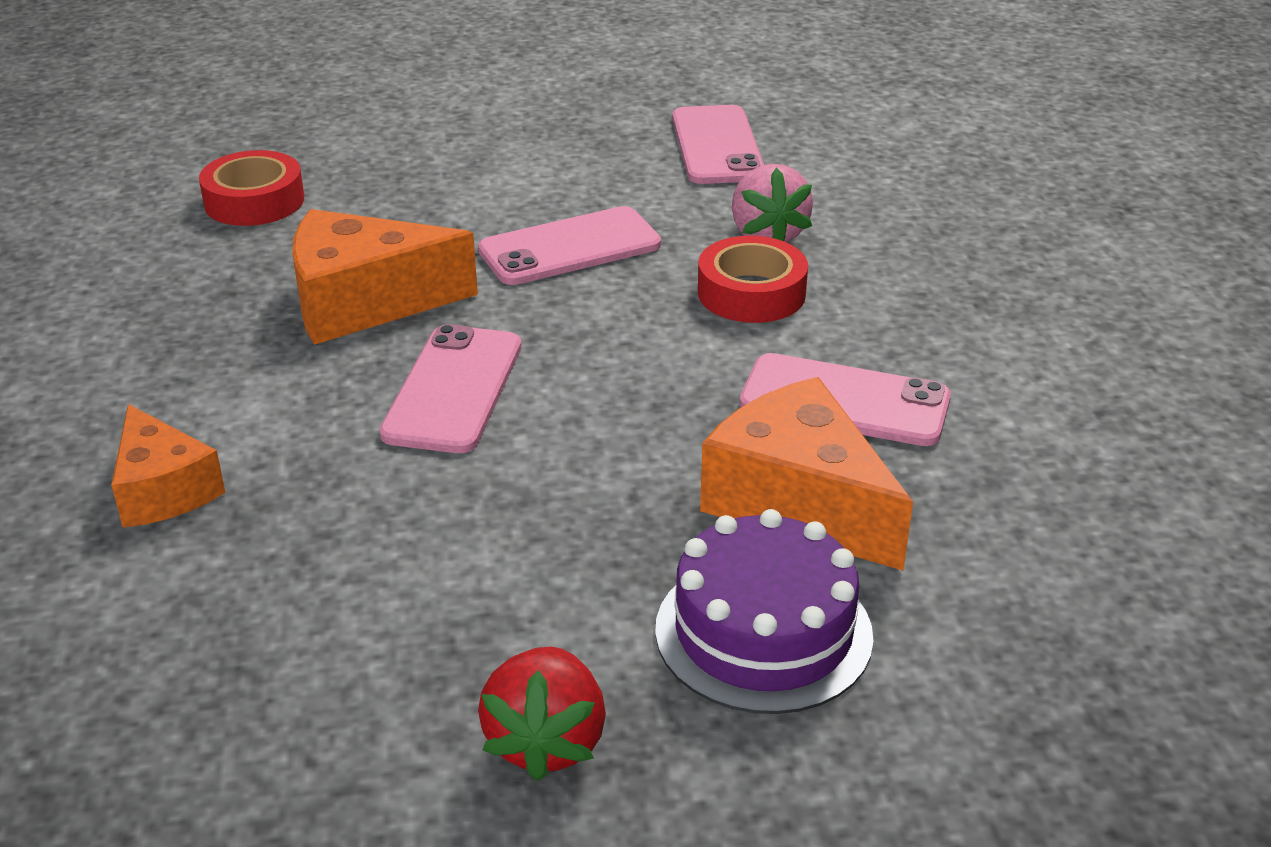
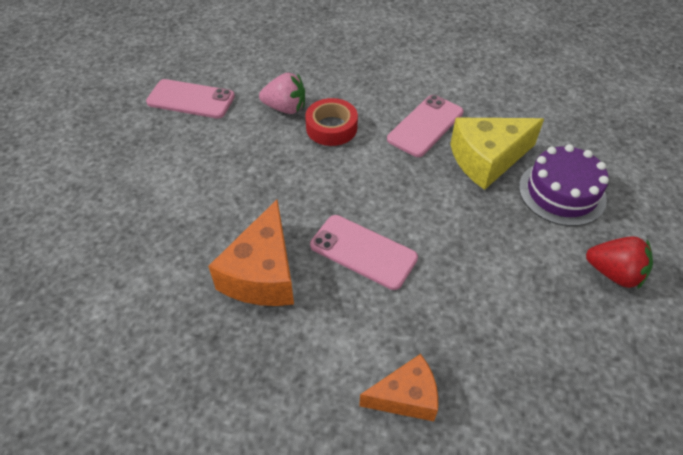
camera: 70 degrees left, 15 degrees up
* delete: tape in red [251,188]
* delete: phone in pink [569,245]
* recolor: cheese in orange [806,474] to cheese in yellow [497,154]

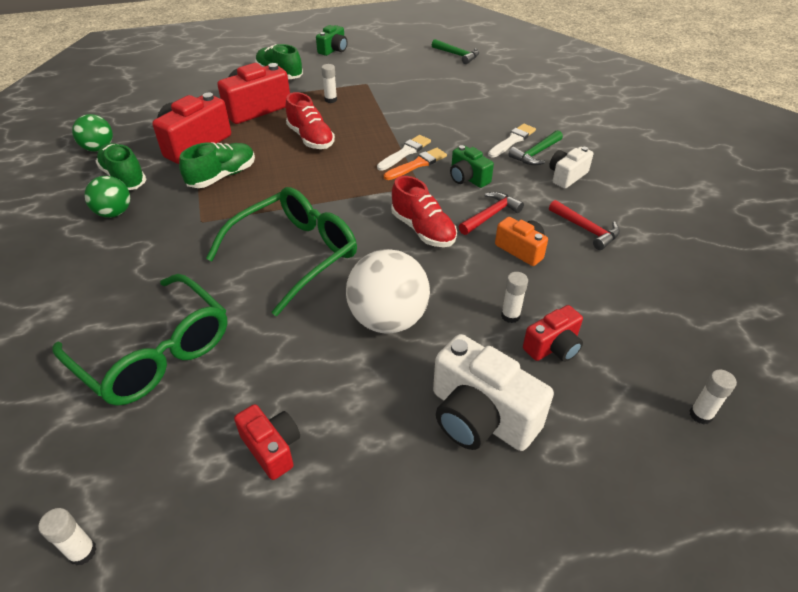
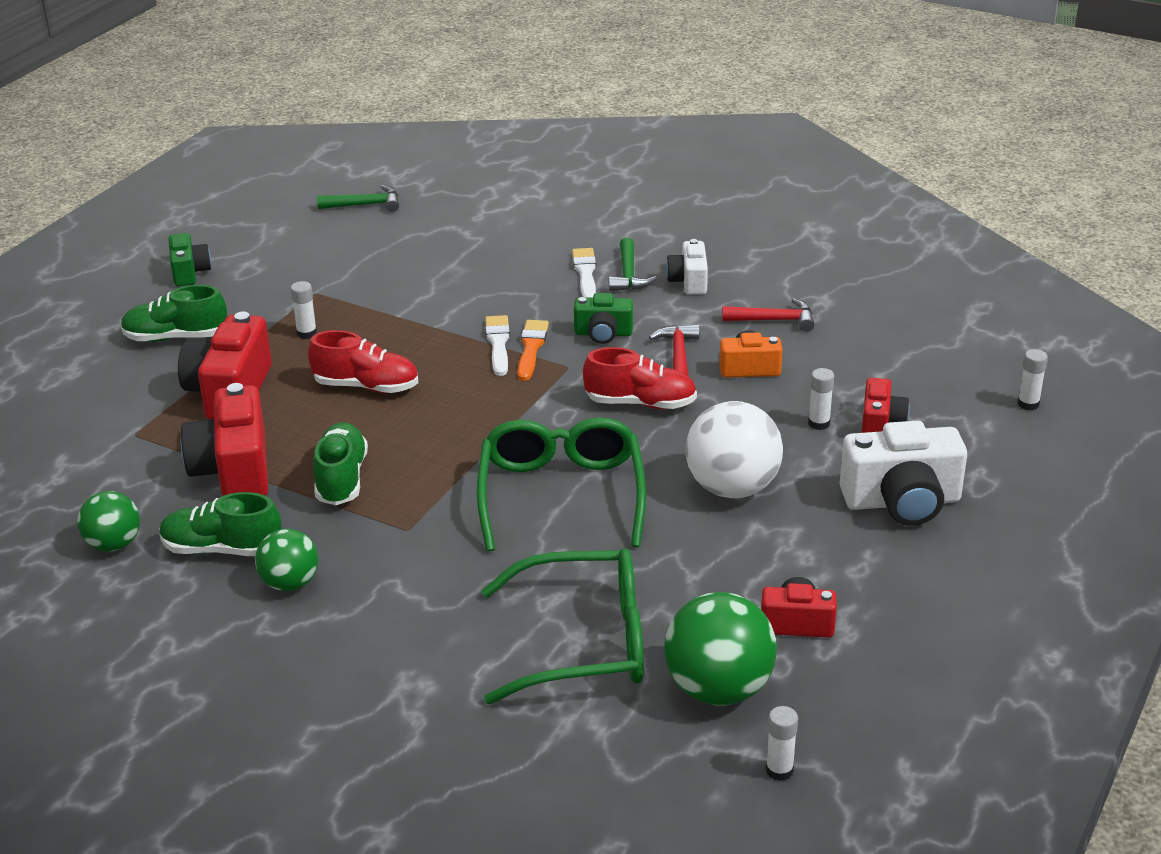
camera: 45 degrees left, 10 degrees down
* insert: ball in green [720,649]

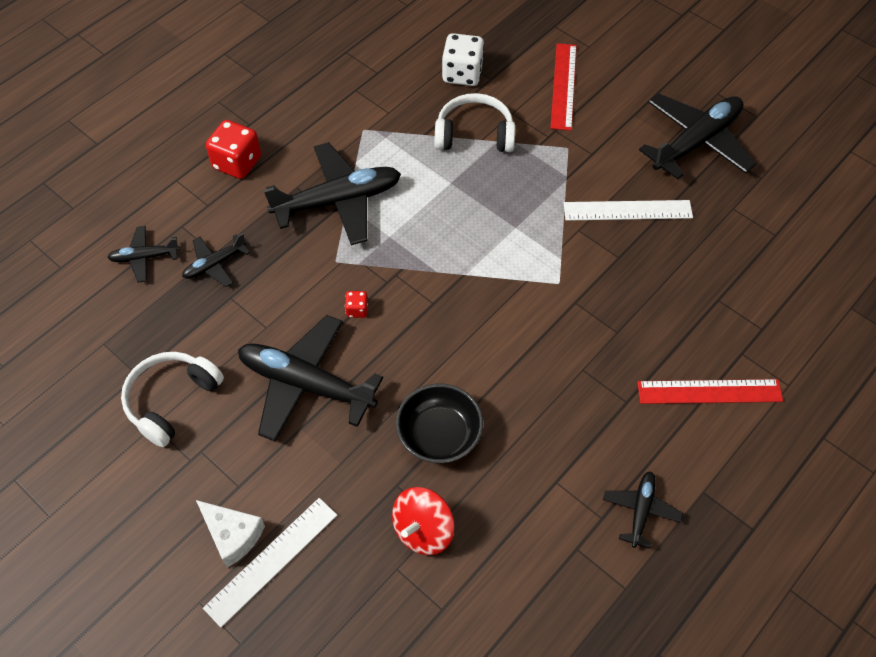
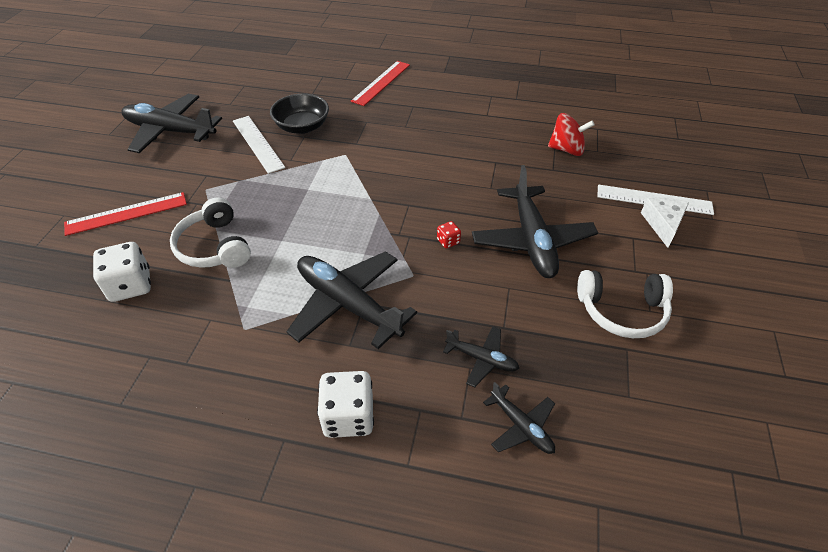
camera: 120 degrees left, 10 degrees down
* recolor: dice in red [233,149] to dice in white [345,404]
* move: bowl in black [439,423] to [299,114]
* delete: plane in black [643,510]
* rotate: ruler in red [710,391] = [380,83] 60 degrees clockwise

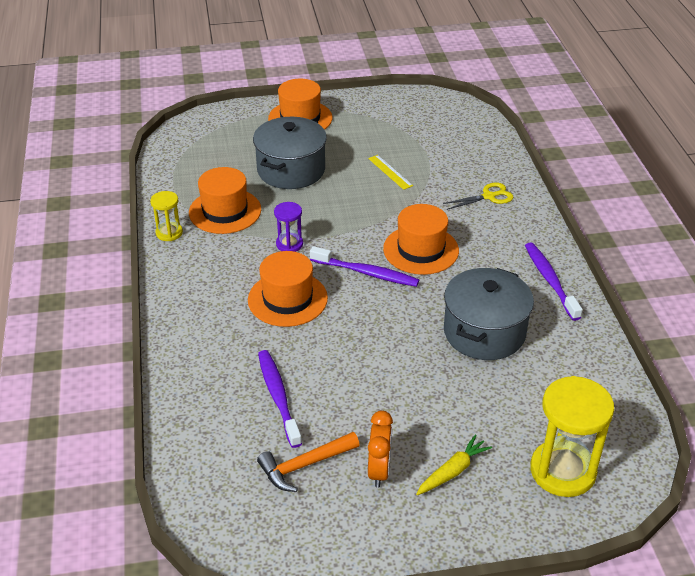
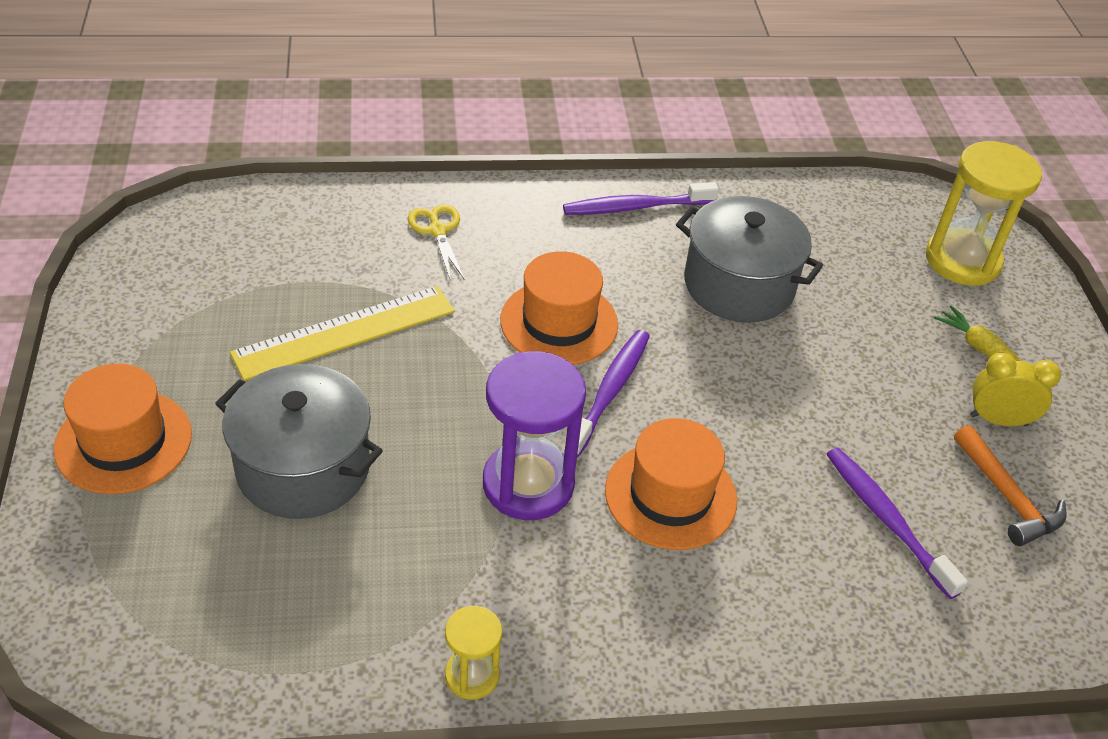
camera: 90 degrees left, 5 degrees up
* delete: hat in orange [225,200]
* rotate: toothbrush in purple [280,399] = [897,523] 75 degrees clockwise
* resize: hourglass in purple [288,227] = [534,435] x1.91
* resize: ruler in yellow [390,172] = [342,333] x2.03
* recolor: clock in orange [380,449] to clock in yellow [1015,389]

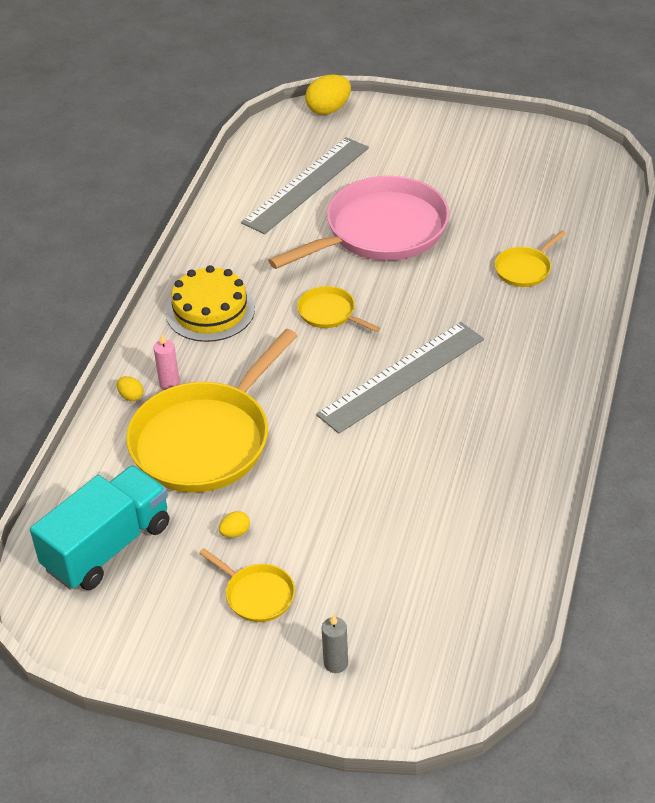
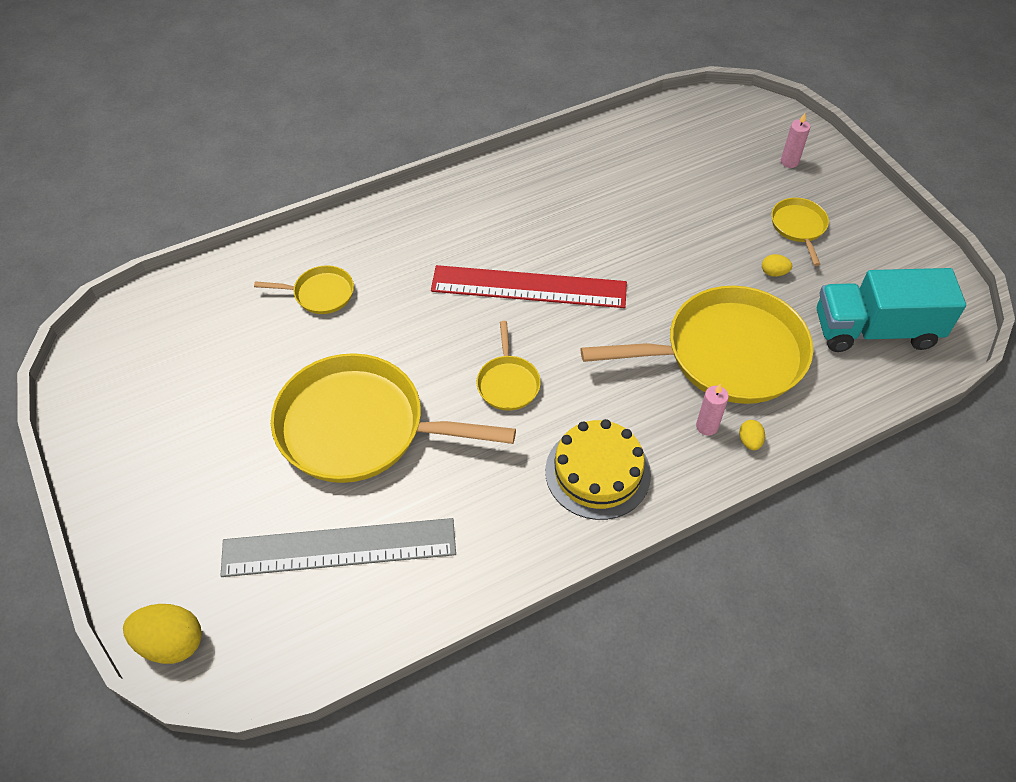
camera: 135 degrees left, 10 degrees up
* recolor: pan in pink [358,222] to pan in yellow [393,418]
* recolor: ruler in grey [400,378] to ruler in red [529,286]
* recolor: candle in grey [335,643] to candle in pink [795,140]

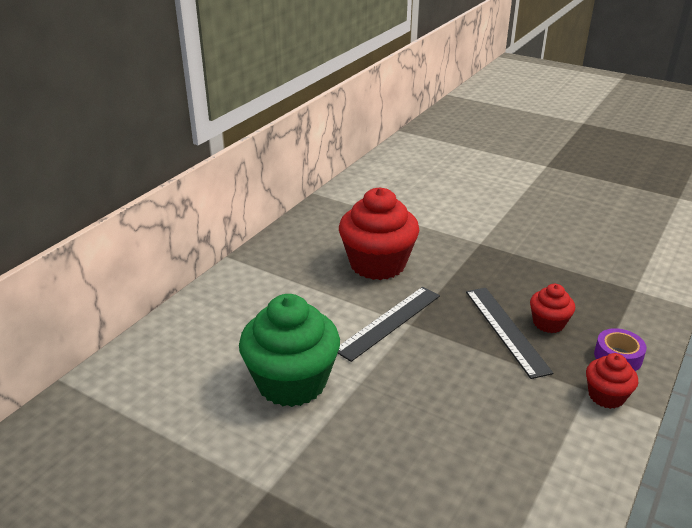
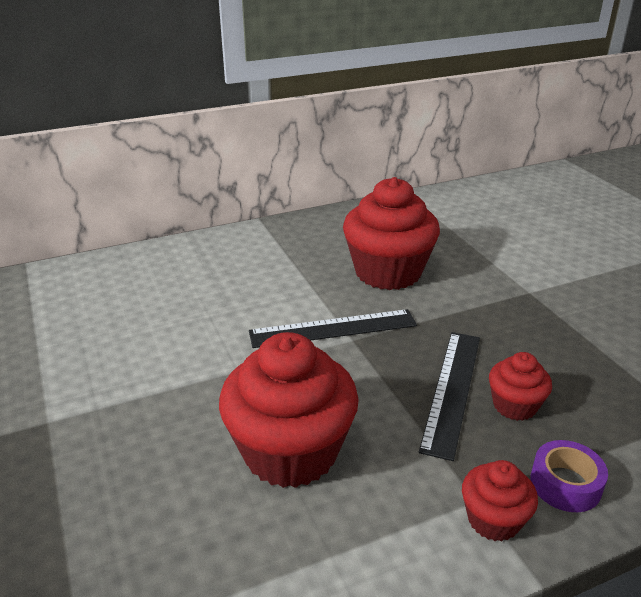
camera: 35 degrees right, 0 degrees up
* delete: cupcake in green [289,350]
* insert: cupcake in red [289,410]

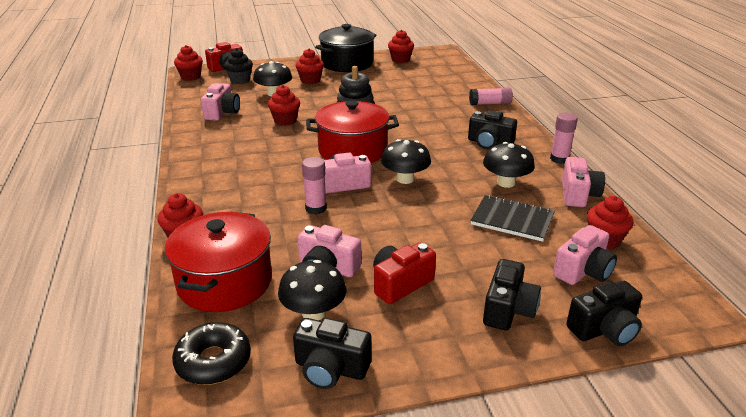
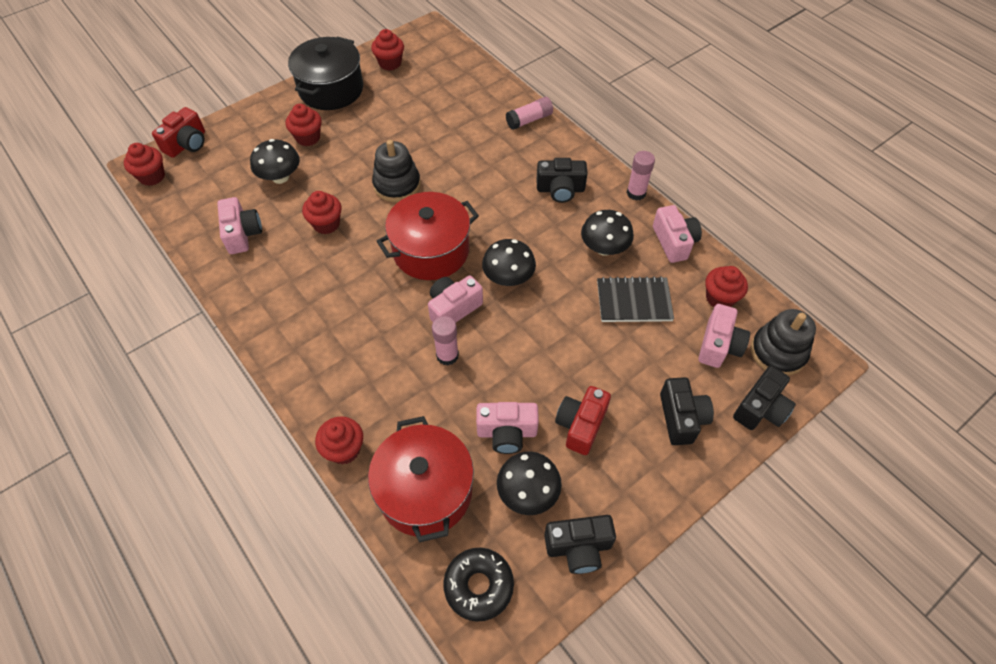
camera: 25 degrees left, 25 degrees up
* delete: cupcake in black [238,66]
* insert: stacking toy in black [783,342]

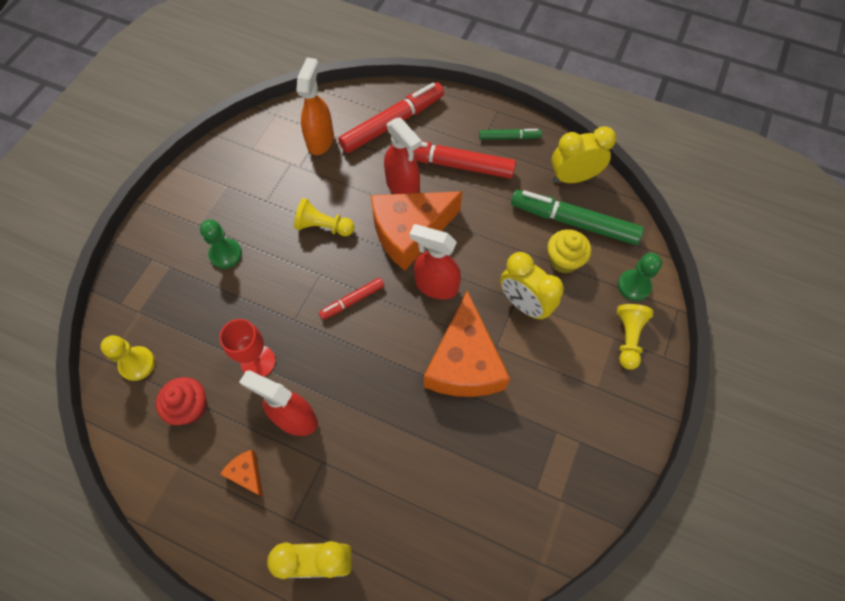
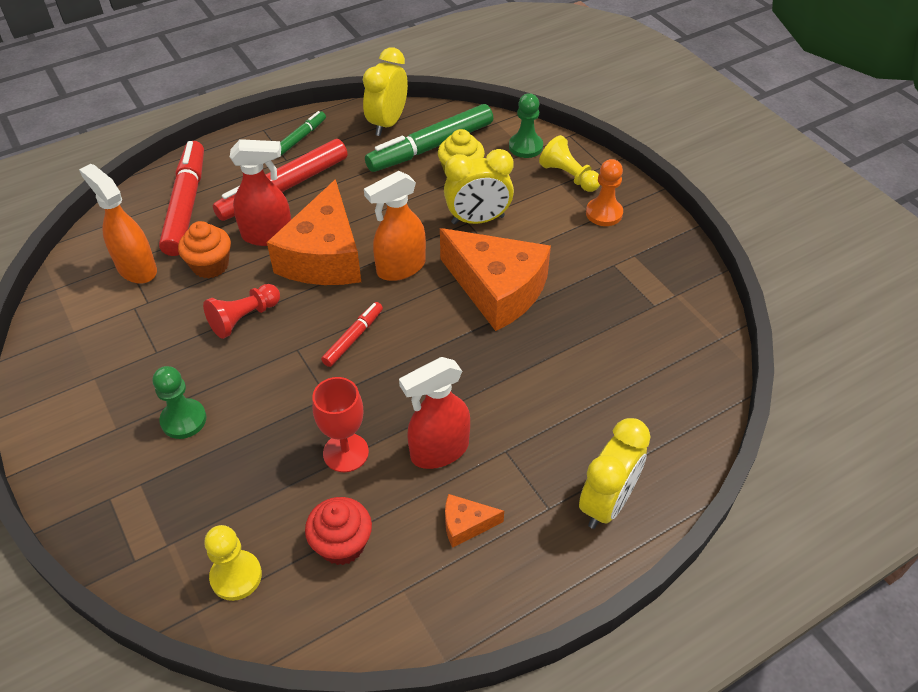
camera: 55 degrees left, 15 degrees down
* recolor: pawn in yellow [324,217] to pawn in red [241,311]
* rotate: marker in red [351,299] = [352,334] 150 degrees counterclockwise
* recolor: spray bottle in red [435,262] to spray bottle in orange [395,226]
* insert: cupcake in orange [204,250]
* insert: pawn in orange [604,192]

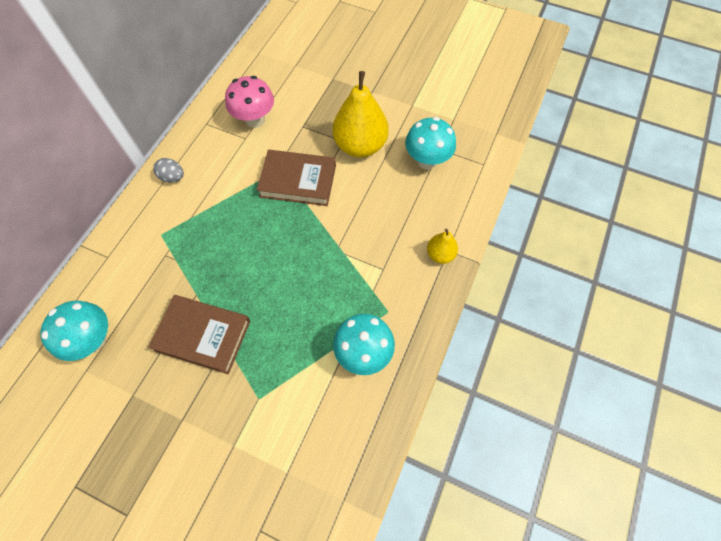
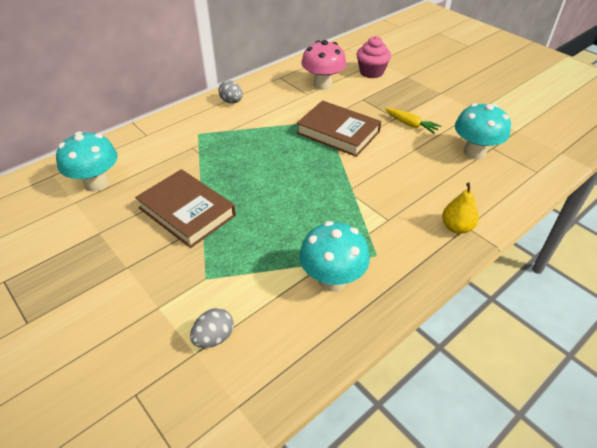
camera: 25 degrees right, 20 degrees down
* replace: pear in yellow [360,114] to carrot in yellow [413,121]
* insert: egg in grey [212,328]
* insert: cupcake in pink [374,57]

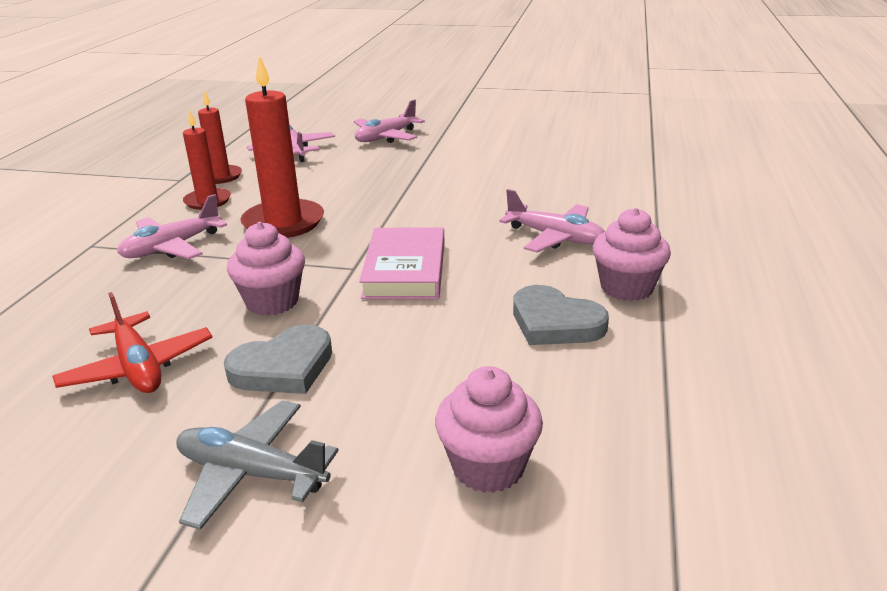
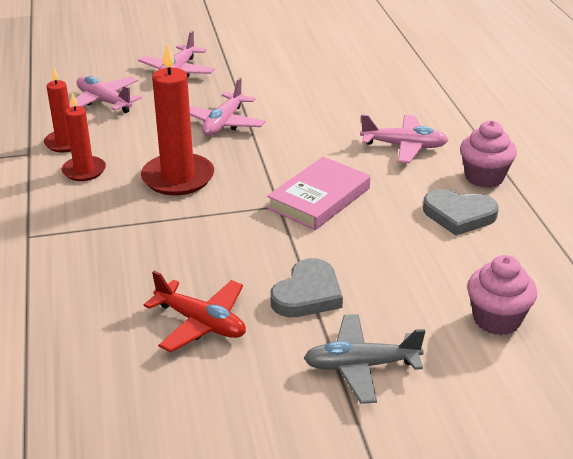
camera: 25 degrees left, 5 degrees up
* move: plane in pink [172,226] to [227,106]
* delete: cupcake in pink [266,269]
* rotate: book in pink [402,263] = [319,193] 60 degrees clockwise

